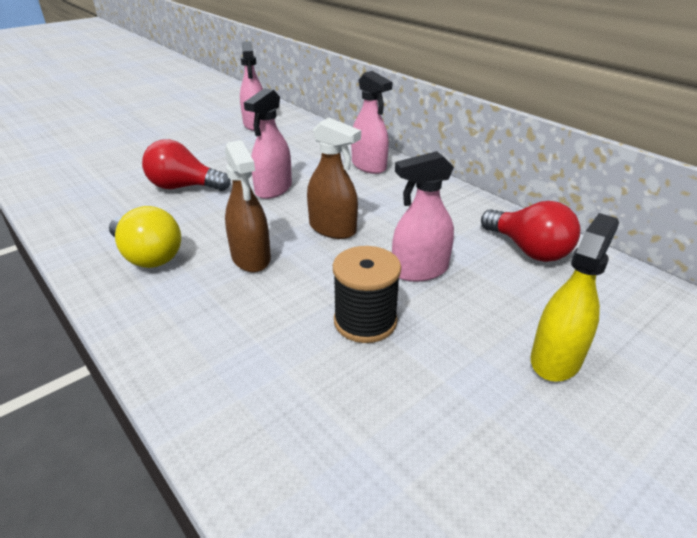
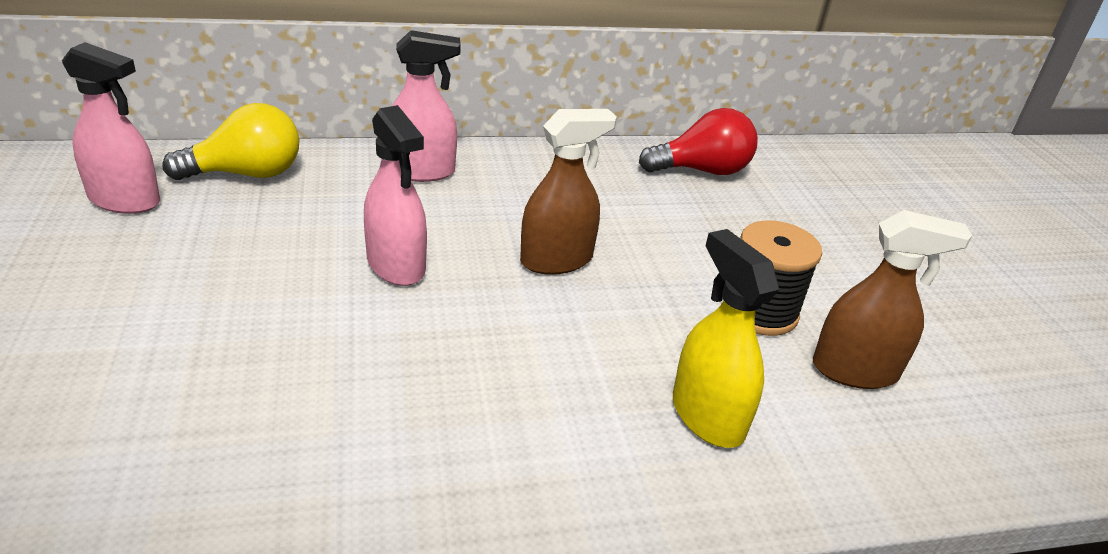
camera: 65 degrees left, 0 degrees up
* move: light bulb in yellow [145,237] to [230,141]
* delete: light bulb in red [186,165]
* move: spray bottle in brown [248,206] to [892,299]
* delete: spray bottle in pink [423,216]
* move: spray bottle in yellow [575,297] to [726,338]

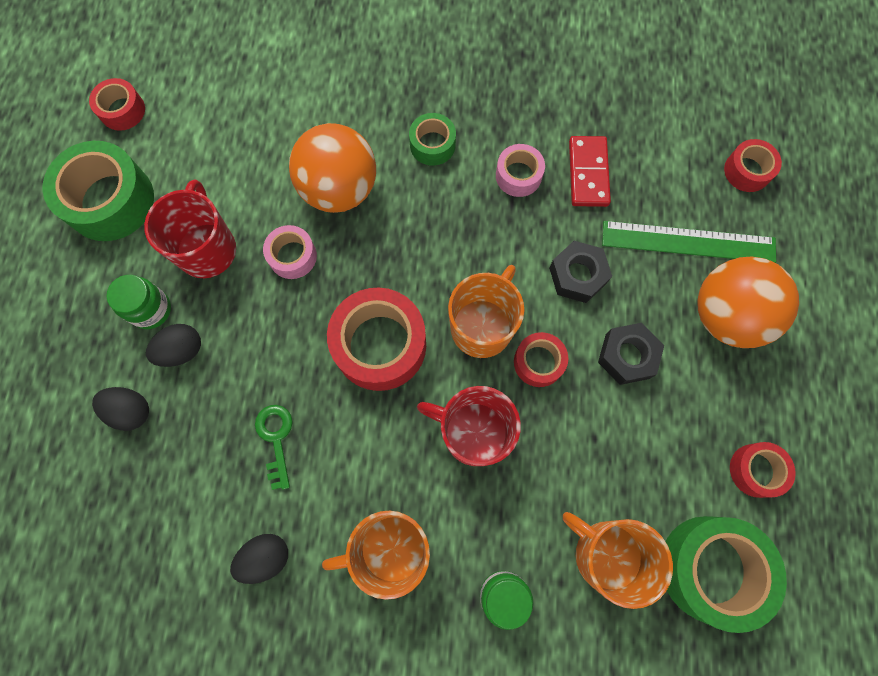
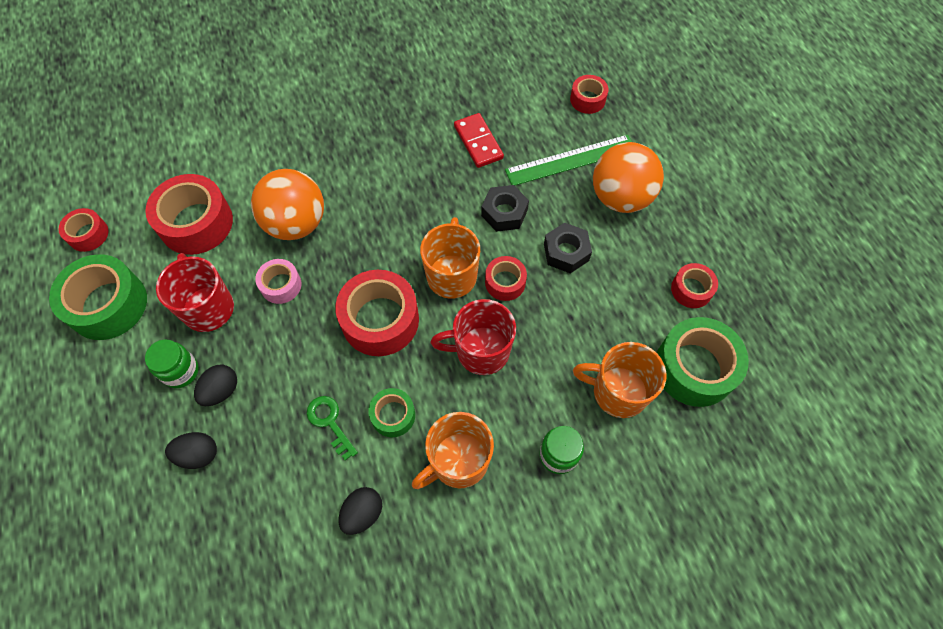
camera: 25 degrees left, 10 degrees down
* move: tape in green [432,139] to [391,412]
* delete: tape in pink [520,170]
* insert: tape in red [189,214]

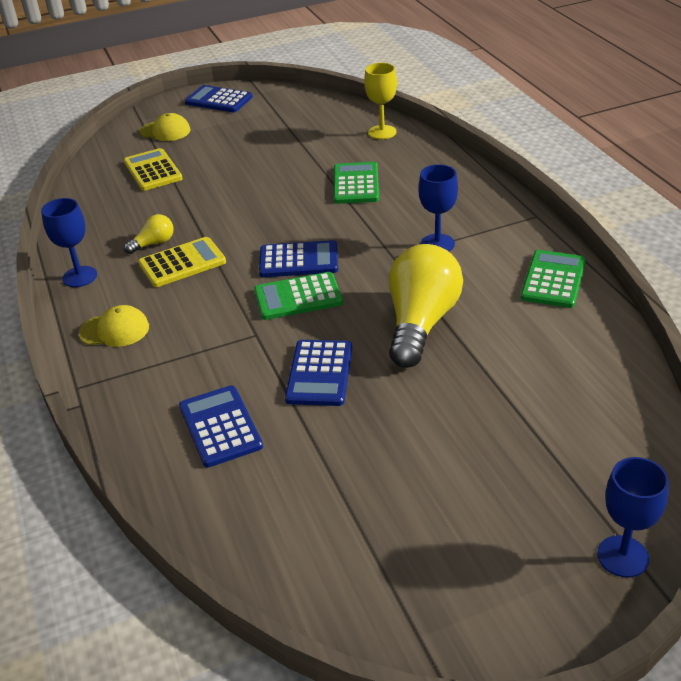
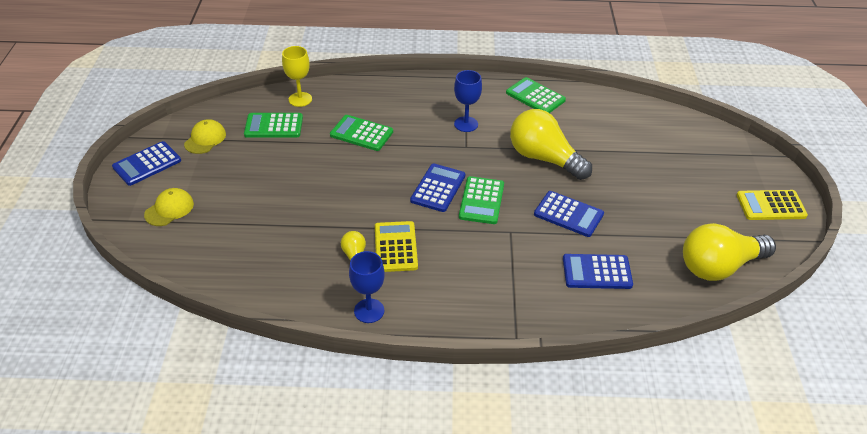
camera: 70 degrees left, 5 degrees up
* move: cap in yellow [114,326] to [205,136]
* move: calculator in yellow [153,169] to [772,205]
* delete: goblet in blue [633,517]
* insert: calculator in green [273,125]
* insert: light bulb in yellow [729,252]

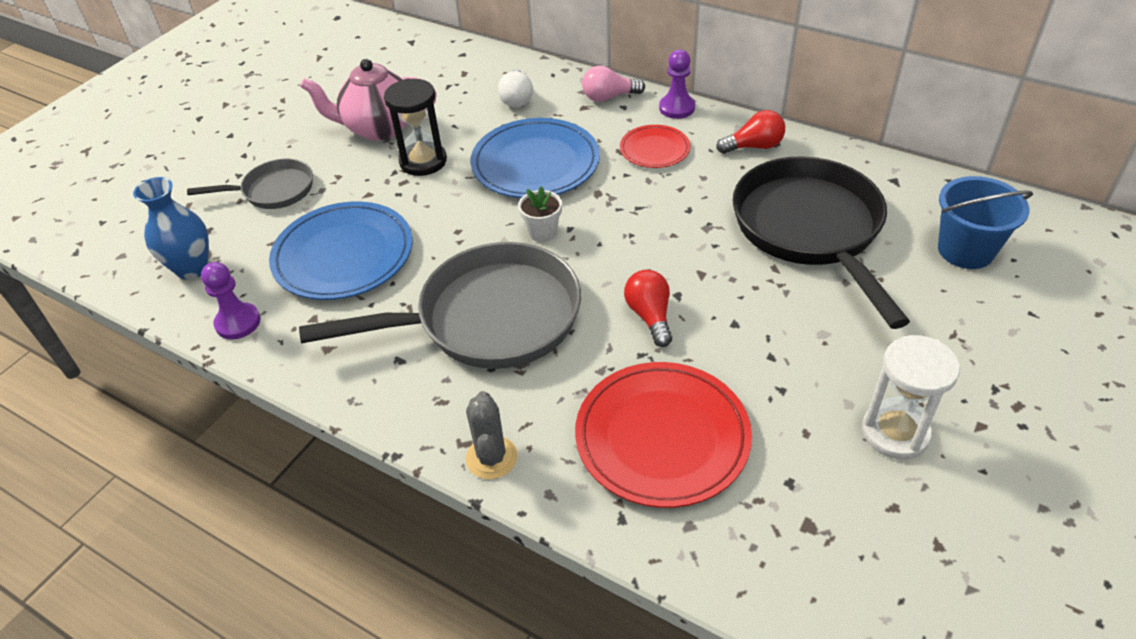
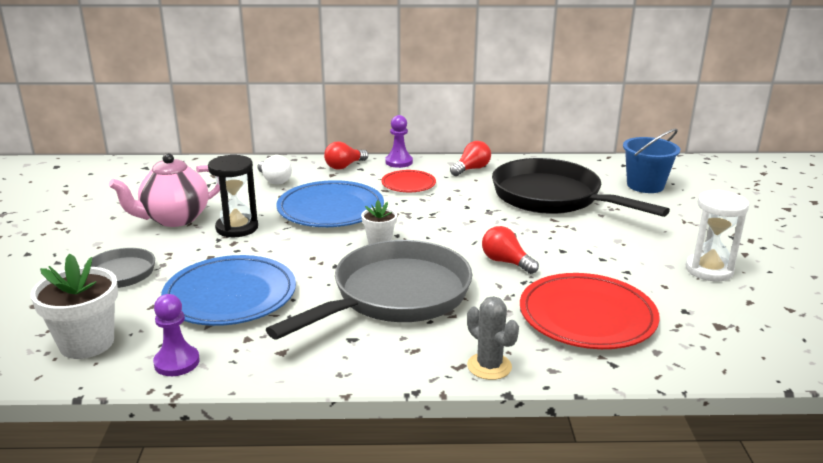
camera: 35 degrees left, 20 degrees down
* replace: vase in blue [171,228] to flower pot in white [74,306]
* recolor: light bulb in pink [613,84] to light bulb in red [346,155]

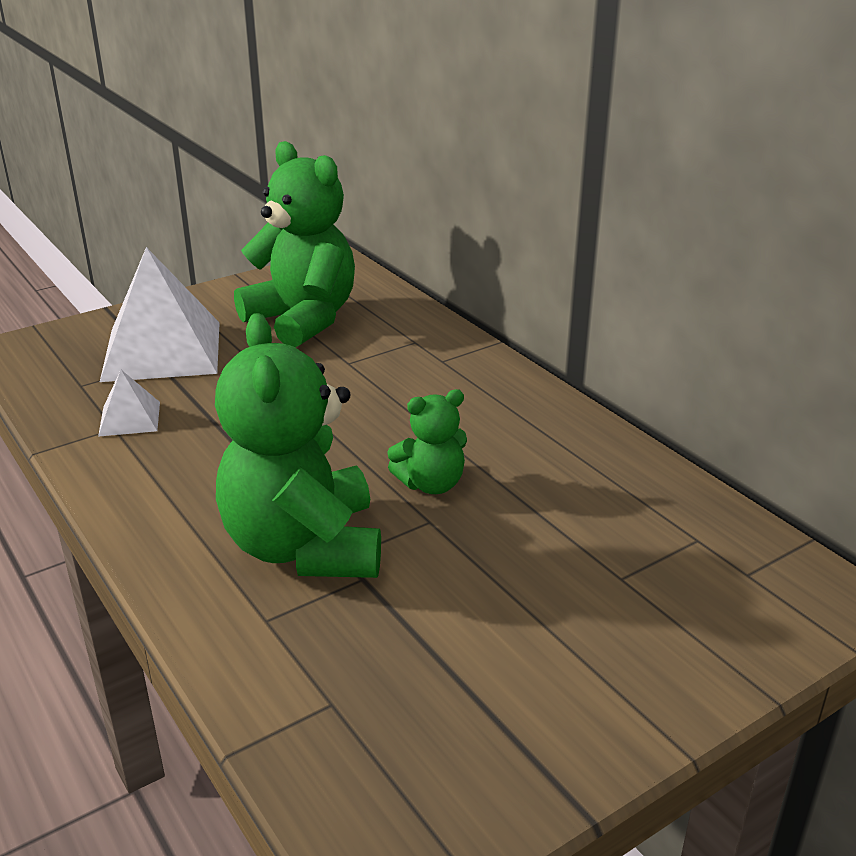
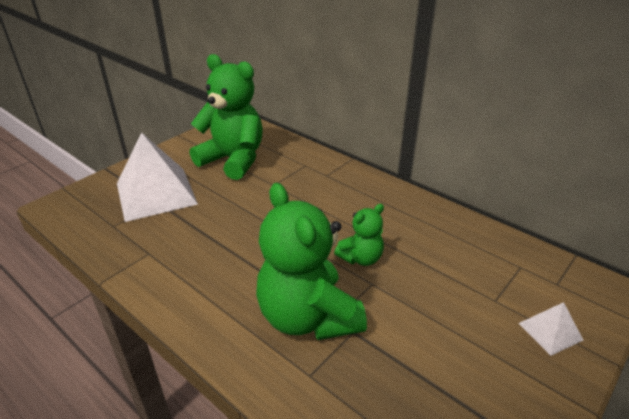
camera: 15 degrees left, 5 degrees up
* move: pyramid in white [129,403] to [550,329]

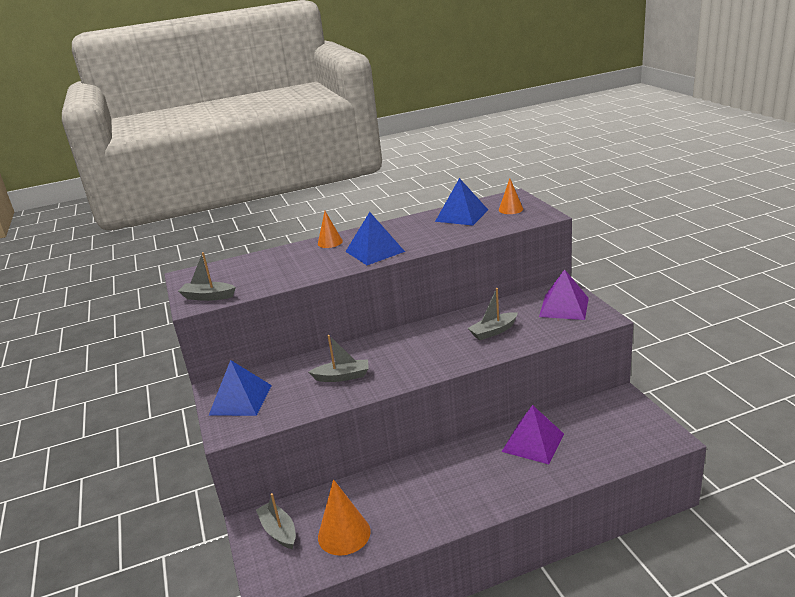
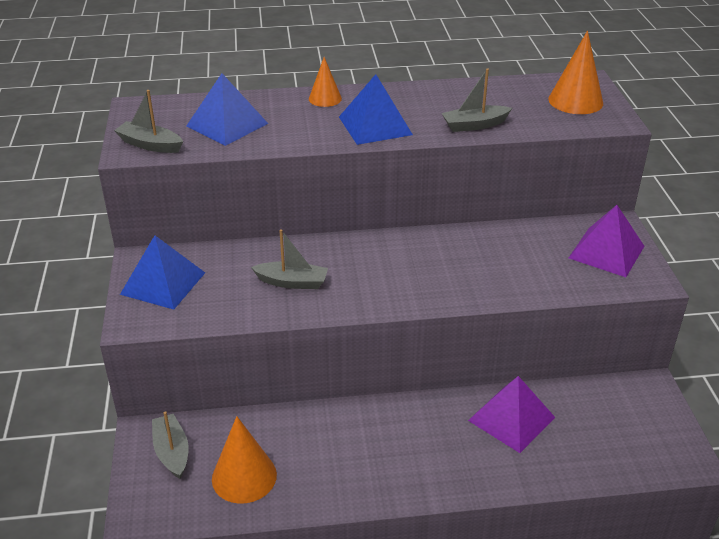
camera: 10 degrees right, 10 degrees up
* move: pyramid in blue [461,202] to [227,109]
* move: boat in grey [493,314] to [476,100]
* resize: cone in orange [511,196] = [575,72] x1.62

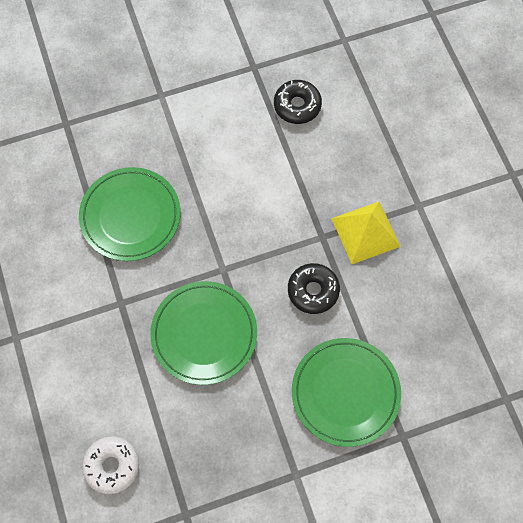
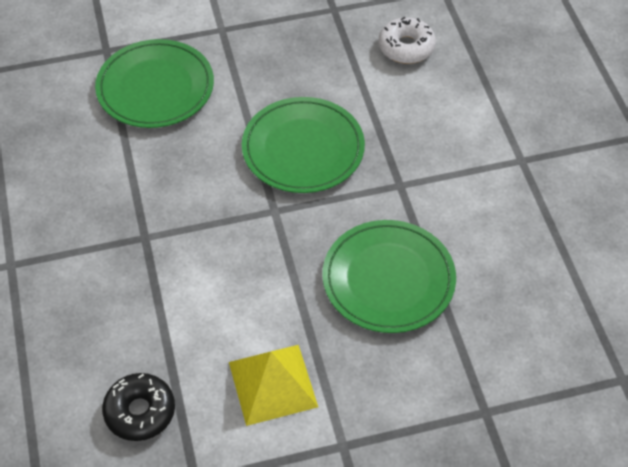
camera: 175 degrees left, 15 degrees down
* delete: donut in black [314,288]
* move: pyramid in yellow [366,233] to [273,385]

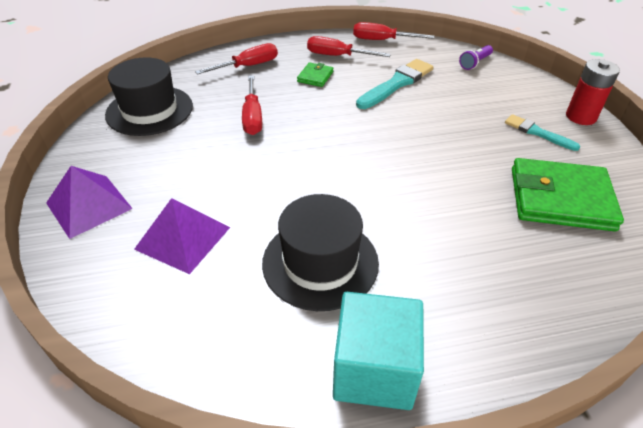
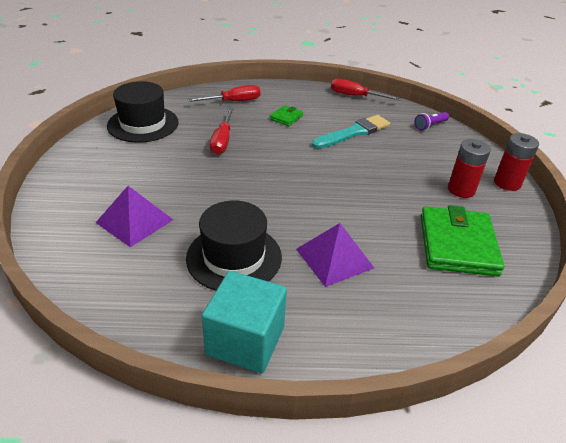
camera: 10 degrees right, 5 degrees down
* move: pyramid in purple [89,202] to [335,255]
* delete: screwdriver in red [349,46]
* replace: brush in turquoise [542,132] to battery in red [469,168]
* rotate: wallet in green [568,194] = [462,241] 75 degrees clockwise

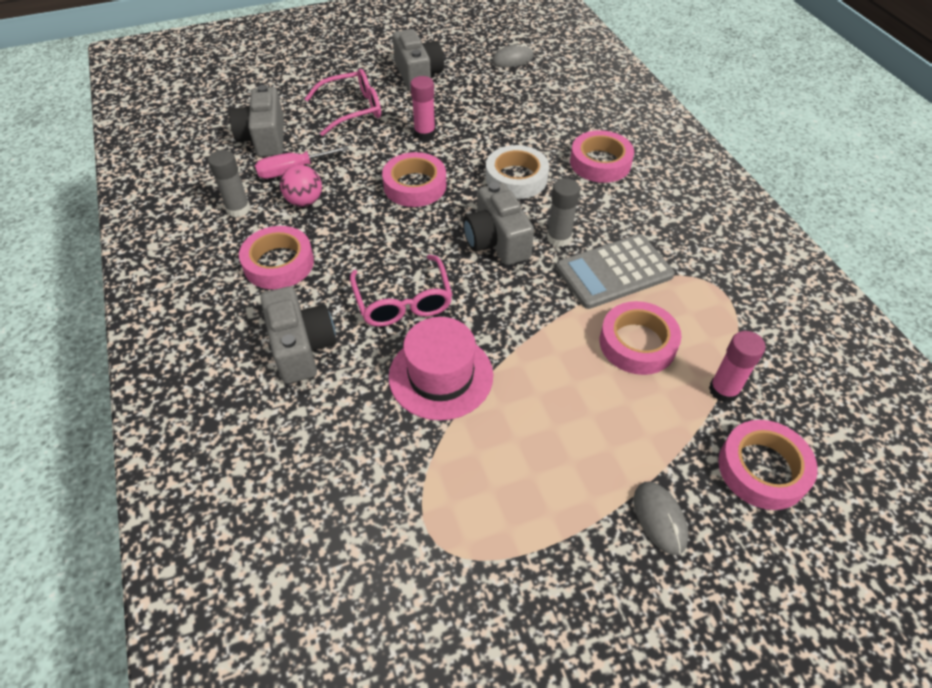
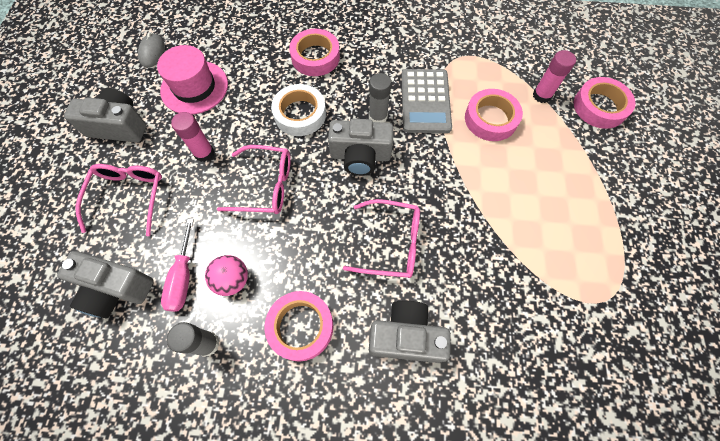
camera: 65 degrees left, 15 degrees up
* replace: tape in pink [414,179] to glasses in pink [254,179]
* move: hat in pink [441,369] to [192,79]
* delete: mouse in grey [661,518]

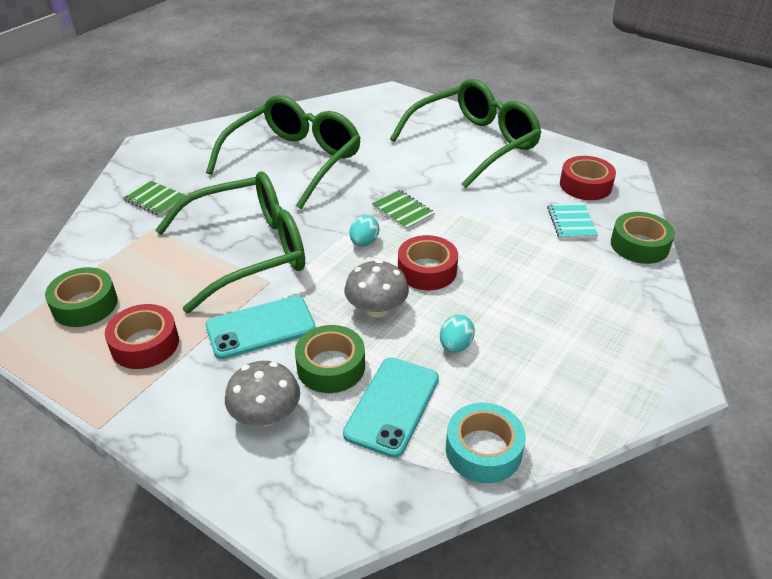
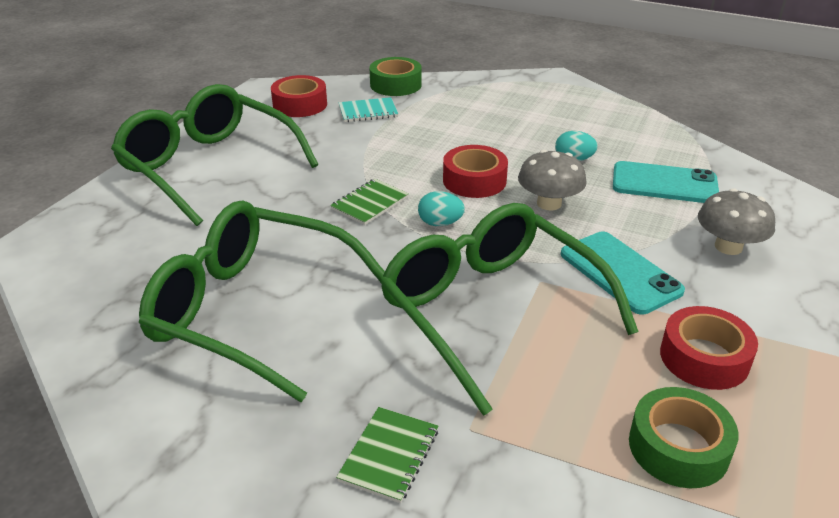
camera: 100 degrees left, 5 degrees down
* delete: tape in green [330,359]
* delete: tape in turquoise [486,443]

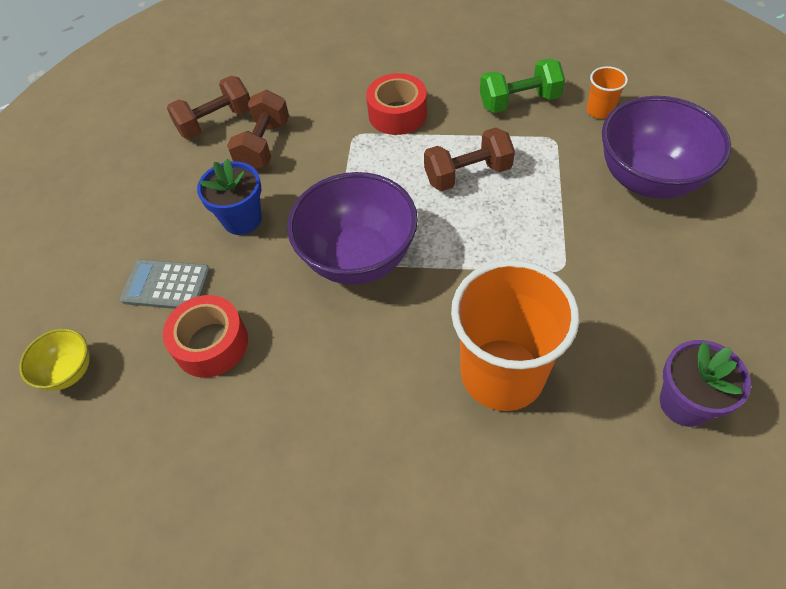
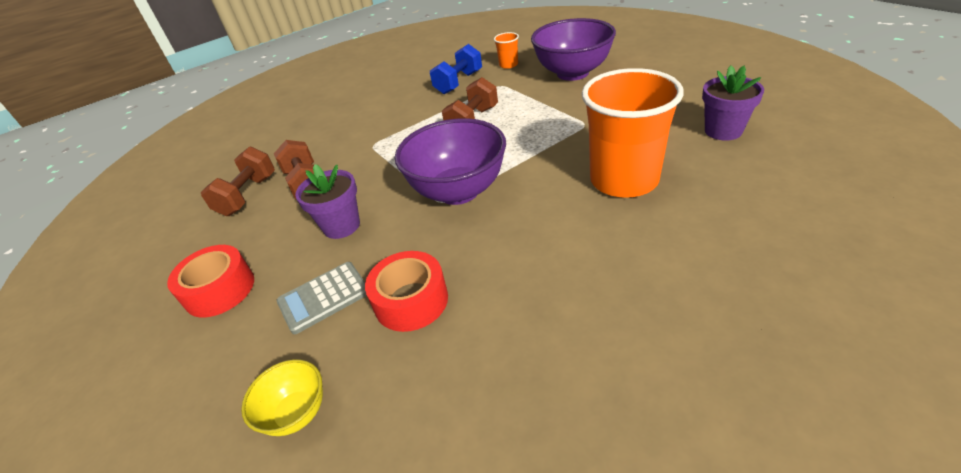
camera: 40 degrees left, 15 degrees down
* recolor: flower pot in blue [229,197] to flower pot in purple [327,201]
* move: tape in red [396,104] to [210,281]
* recolor: dumbbell in green [522,86] to dumbbell in blue [456,69]

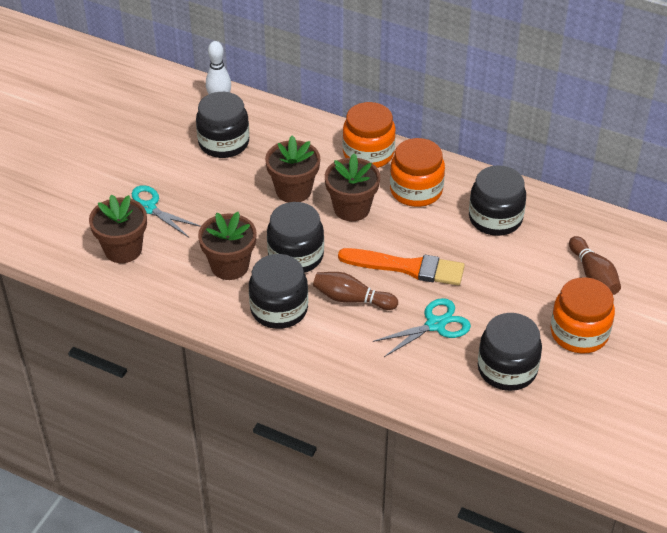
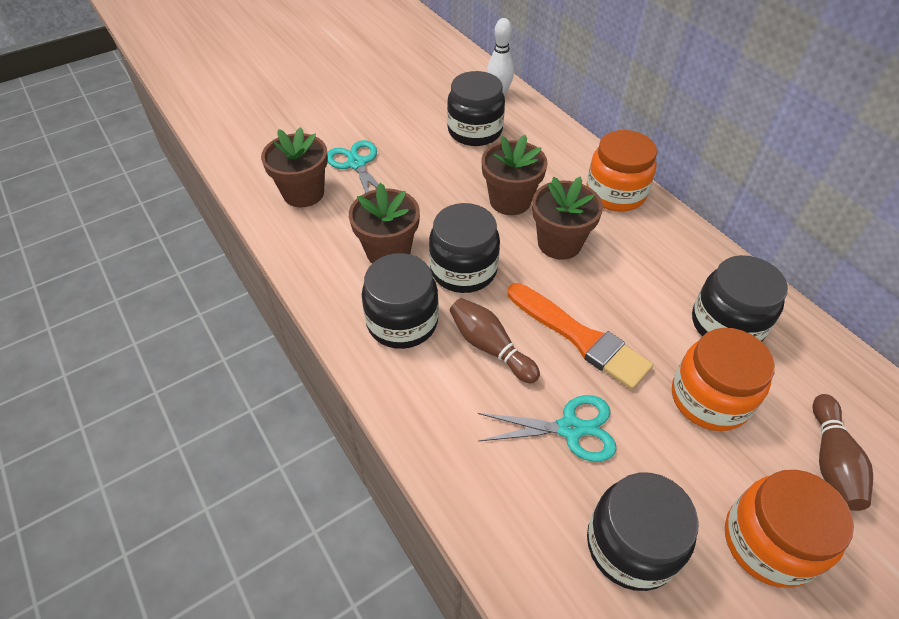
camera: 30 degrees right, 5 degrees up
* move: jar in orange [417,172] to [723,379]

